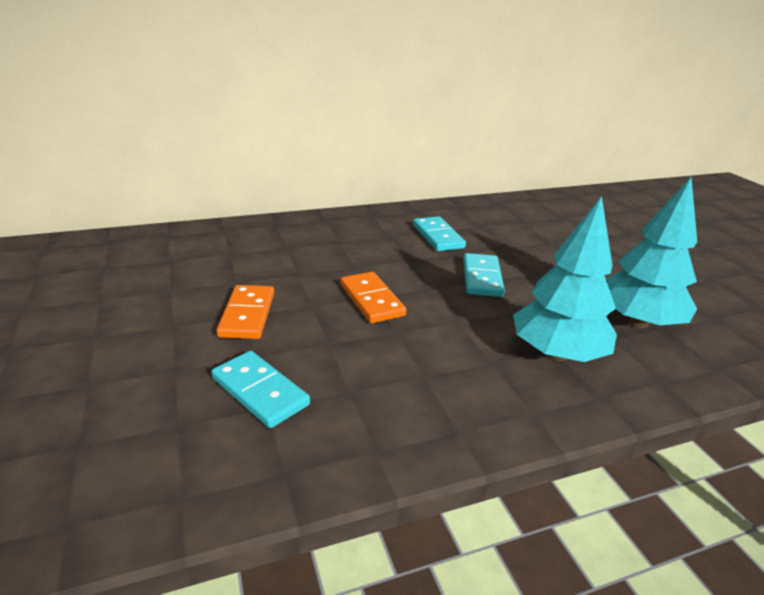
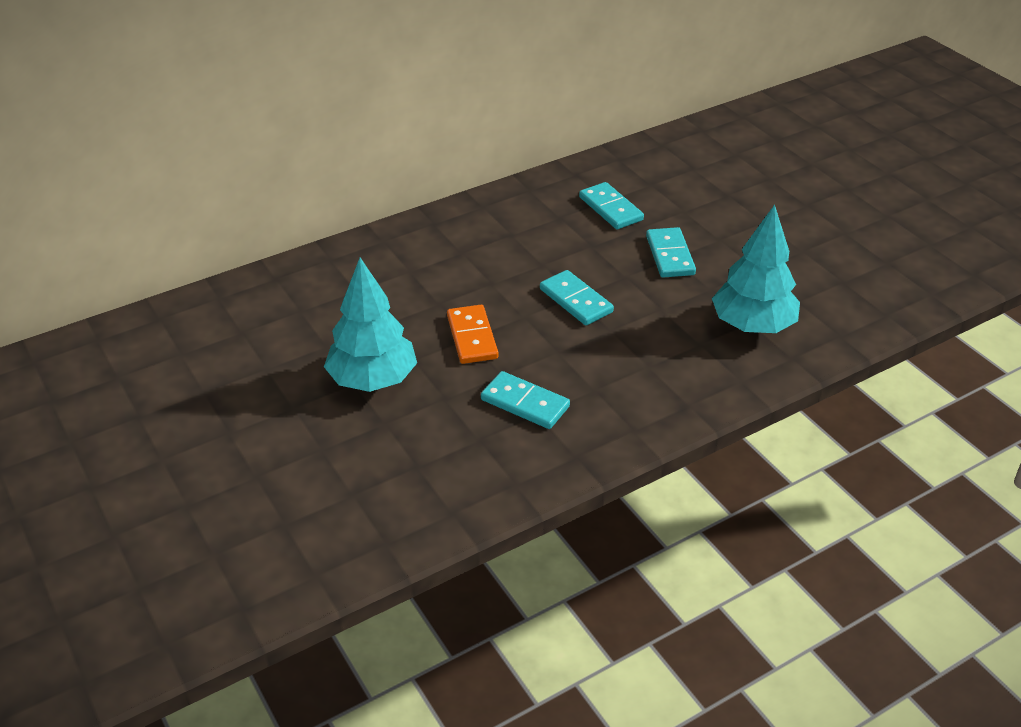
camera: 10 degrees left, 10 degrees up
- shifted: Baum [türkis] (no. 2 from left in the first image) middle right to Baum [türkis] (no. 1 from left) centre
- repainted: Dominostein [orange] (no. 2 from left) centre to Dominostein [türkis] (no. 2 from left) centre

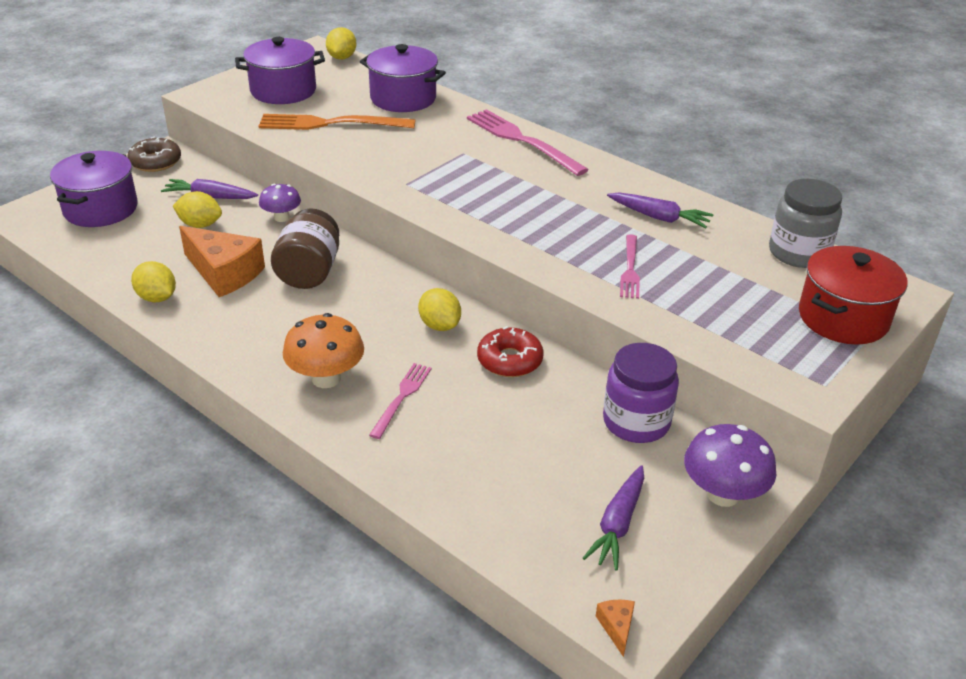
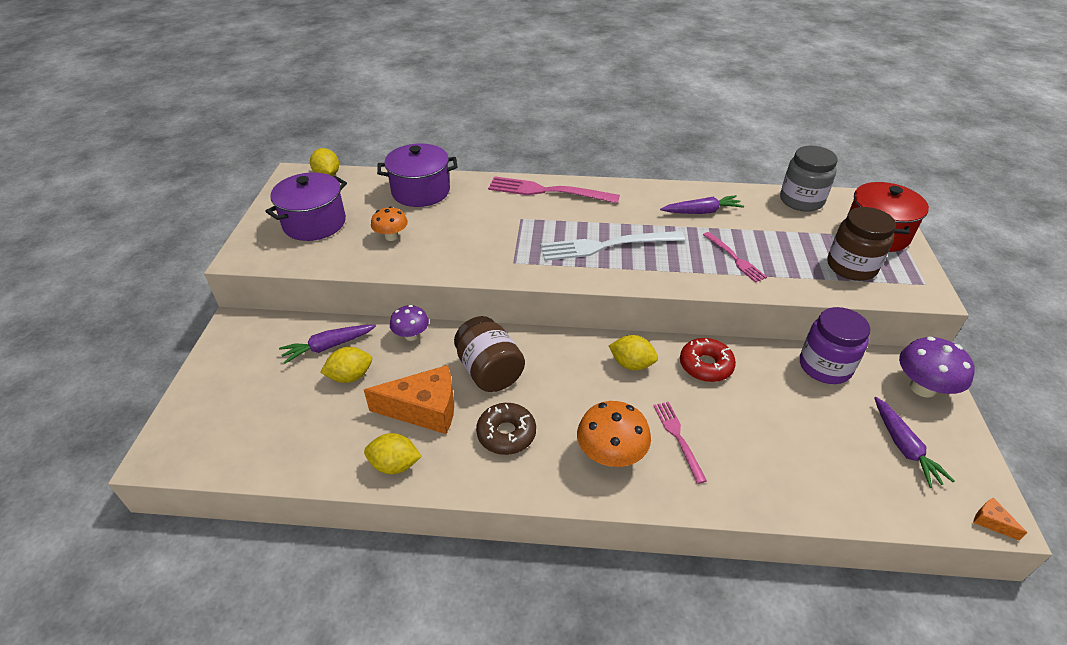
camera: 35 degrees left, 5 degrees up
- gone: Kochtopf [lila] (no. 1 from left) top left
- new: Gabel [weiß] centre
- new: Einmachglas [braun] (no. 2 from left) middle right
- shifted: Donut [braun] top left to centre
- swapped: Gabel [orange] top centre to Pilz [orange] (no. 1 from left) centre

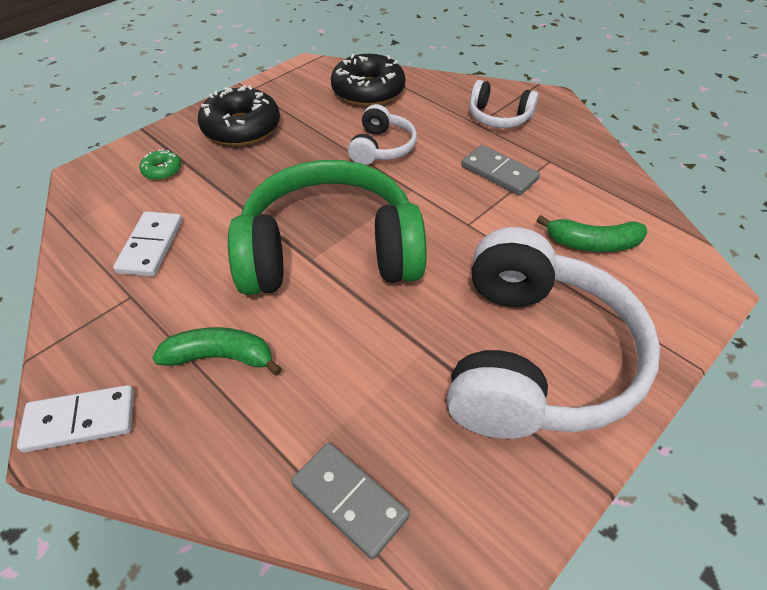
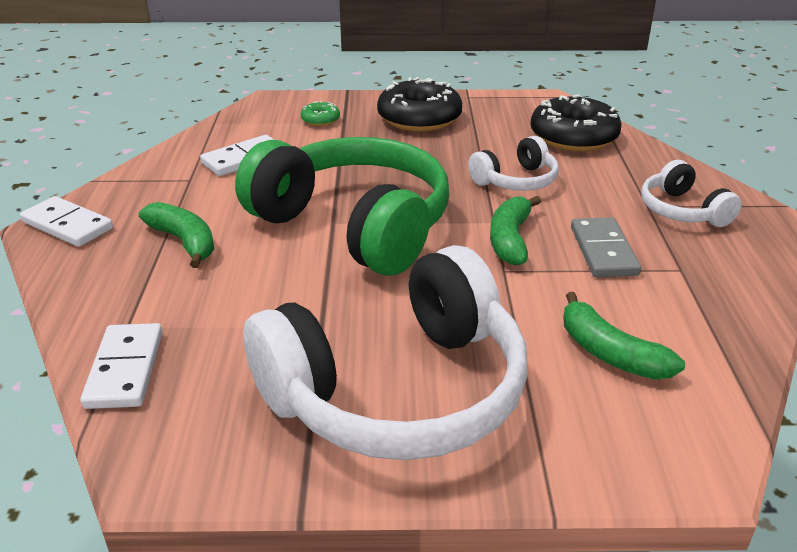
camera: 45 degrees right, 15 degrees down
- new: Banane [grün] (no. 2 from left) centre
- repainted: Dominostein [grau] (no. 1 from left) bottom centre to Dominostein [weiß] (no. 2 from left) middle left

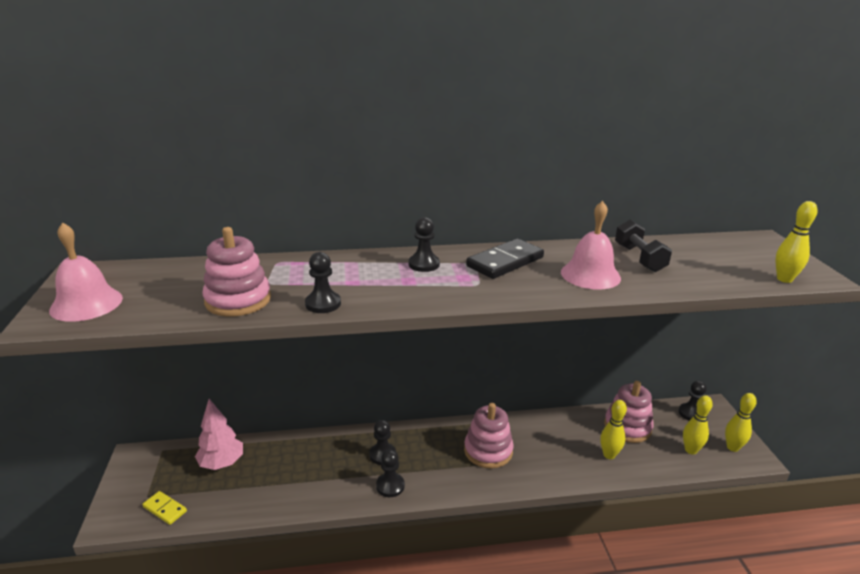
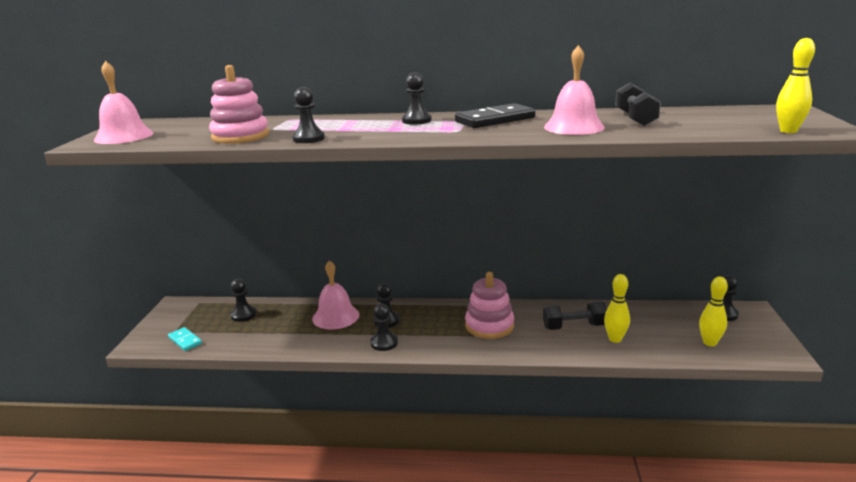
camera: 15 degrees right, 5 degrees down
- gone: Stapelspielzeug [rosa] (no. 3 from left) bottom right
- gone: Bowlingkegel [gelb] (no. 3 from left) bottom right
- new: Glocke [rosa] (no. 2 from left) centre
- new: Hantel [schwarz] (no. 1 from left) middle right
- swapped: Baum [rosa] bottom left to Bauer [schwarz] (no. 1 from left) middle left
- repainted: Dominostein [gelb] bottom left to Dominostein [türkis] bottom left

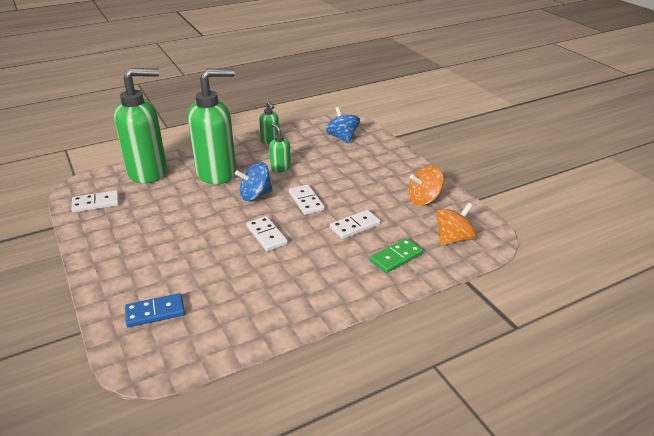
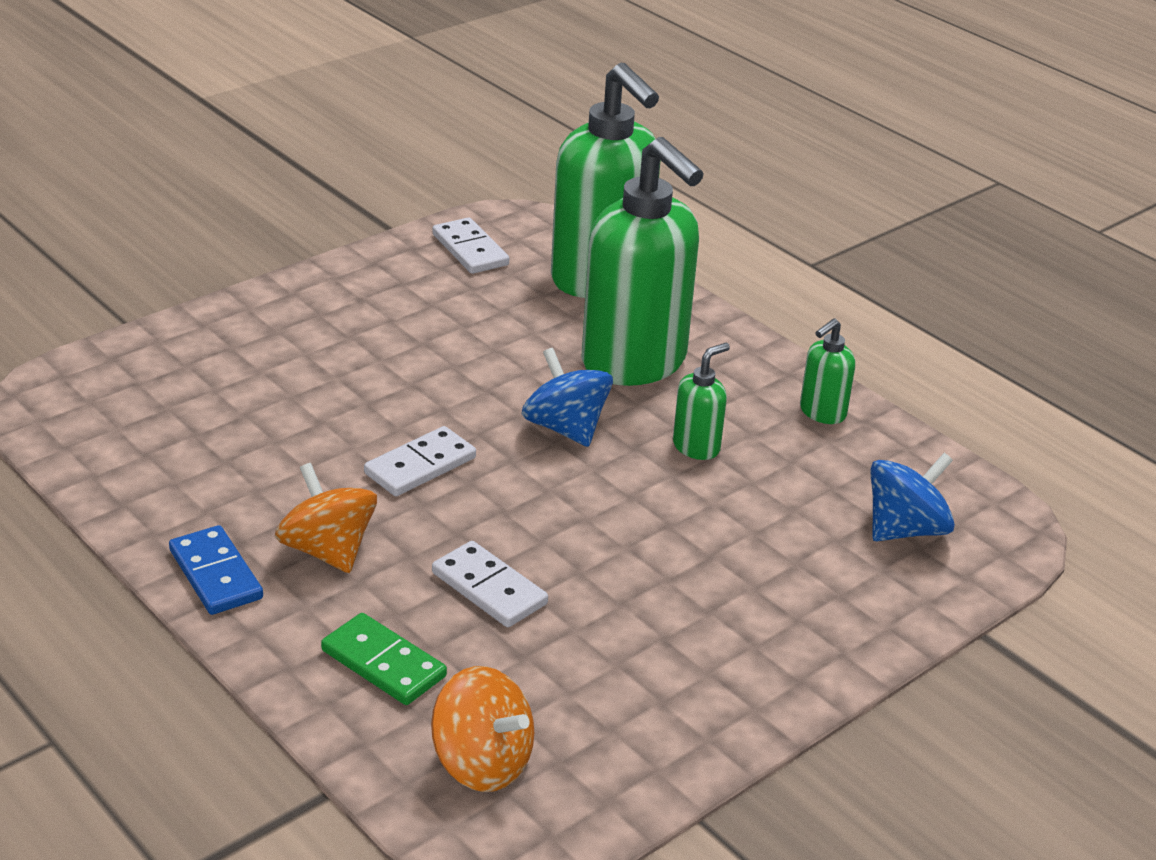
camera: 75 degrees right, 0 degrees up
- gone: Dominostein [weiß] (no. 3 from left) centre
- shifted: Dominostein [blau] bottom left to middle left
- shifted: Kreisel [orange] (no. 1 from left) centre to middle left

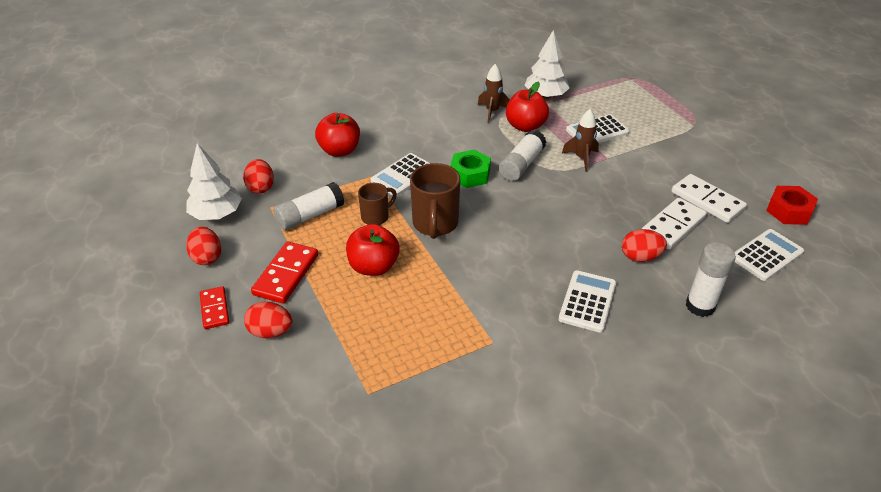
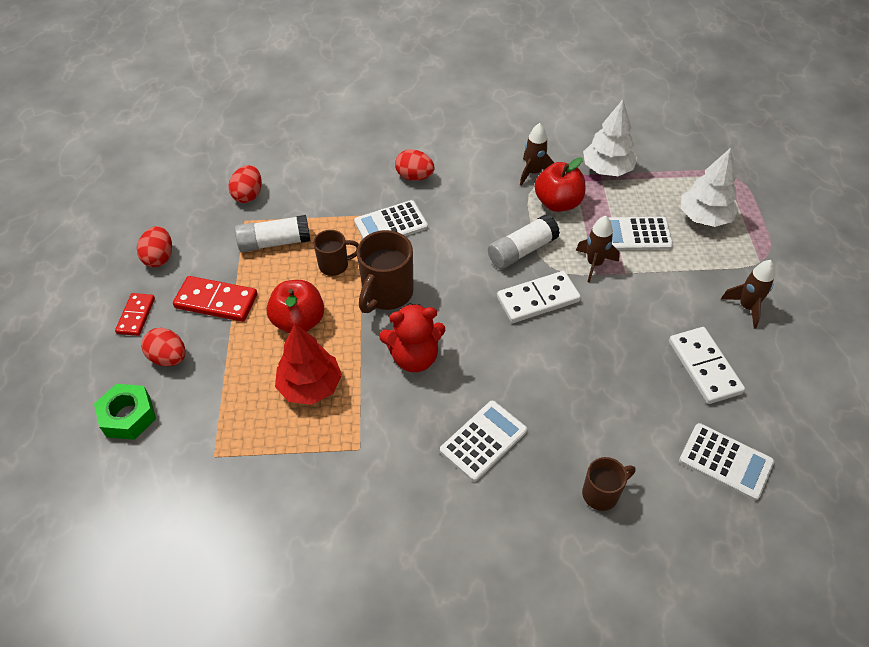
camera: 25 degrees right, 10 degrees up
- gone: Apfel [rot] (no. 1 from left) top centre
- gone: Sechskantmutter [rot] middle right
- new: Baum [rot] centre
- new: Teddybär [rot] centre
- new: Rakete [braun] (no. 3 from left) middle right
- shifted: Baum [weiß] (no. 1 from left in the first image) middle left to Baum [weiß] (no. 2 from left) top right
- shifted: Sechskantmutter [grün] centre to middle left
- shifted: Ei [rot] (no. 4 from left) middle right to top centre
- shifted: Dominostein [weiß] (no. 1 from left) middle right to centre
- swapped: Klebestift [weiß] (no. 3 from left) middle right to Tasse [braun] (no. 3 from left) bottom right
- rotated: Dominostein [rot] (no. 2 from left) middle left = middle left 60 degrees clockwise
- rotated: Taschenrechner [weiß] (no. 4 from left) middle right = bottom right 45 degrees clockwise

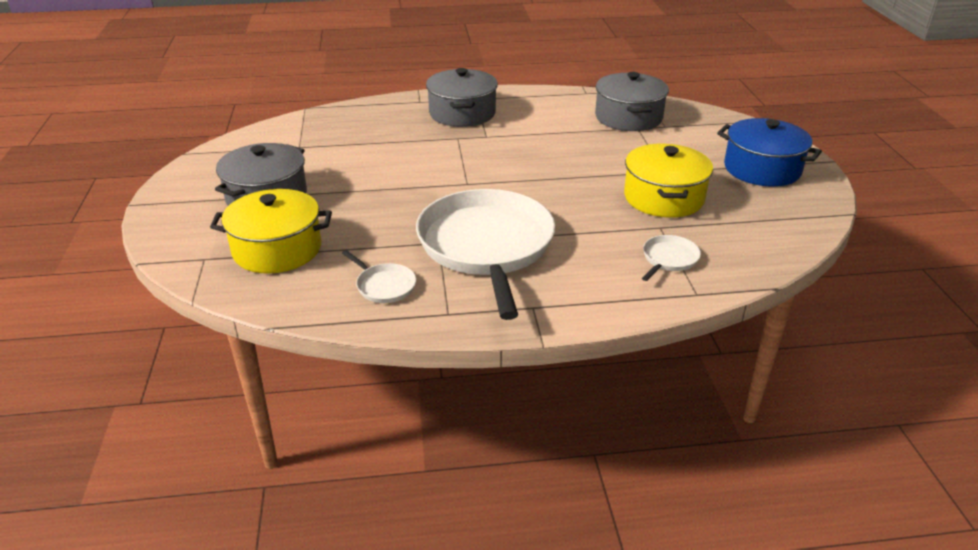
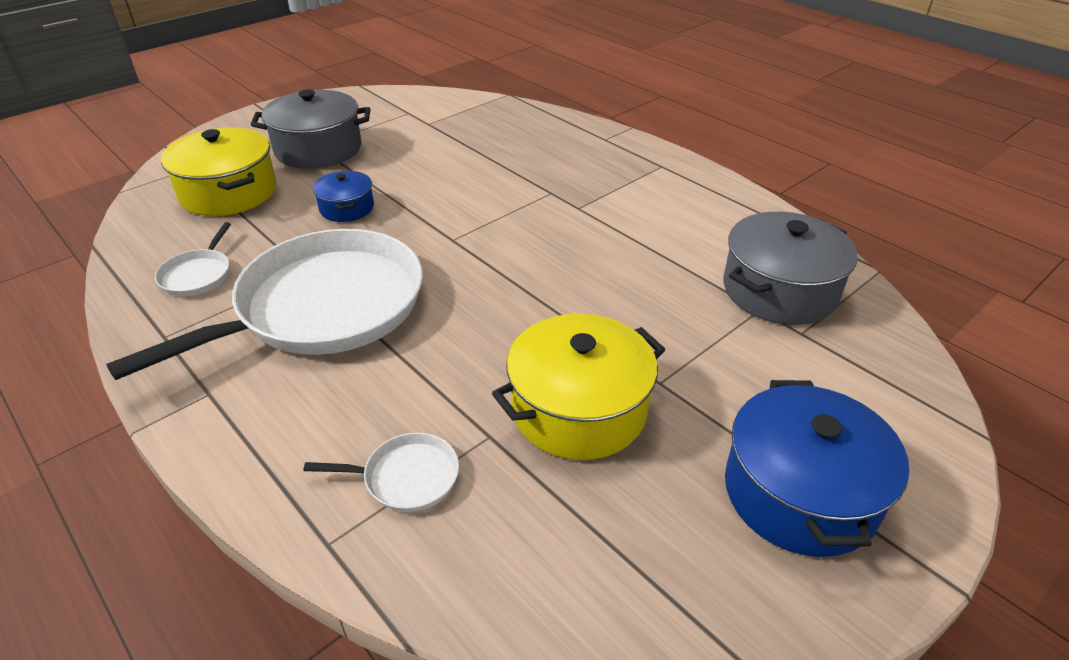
camera: 55 degrees right, 5 degrees up
- gone: Kochtopf [grau] (no. 2 from left) top centre
- new: Kochtopf [blau] (no. 1 from left) top left

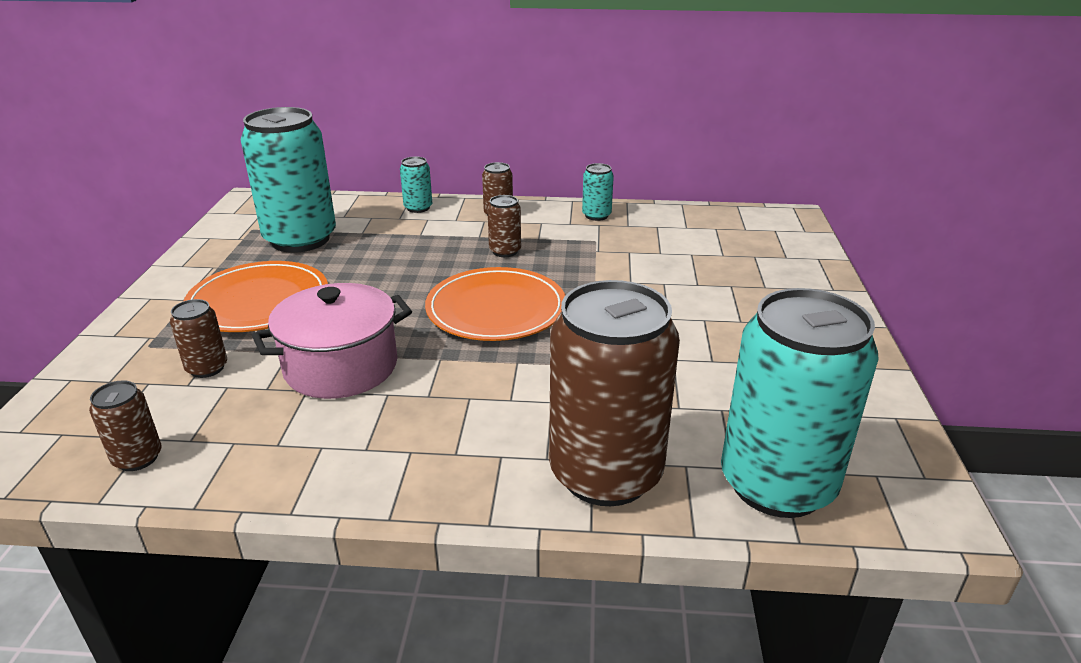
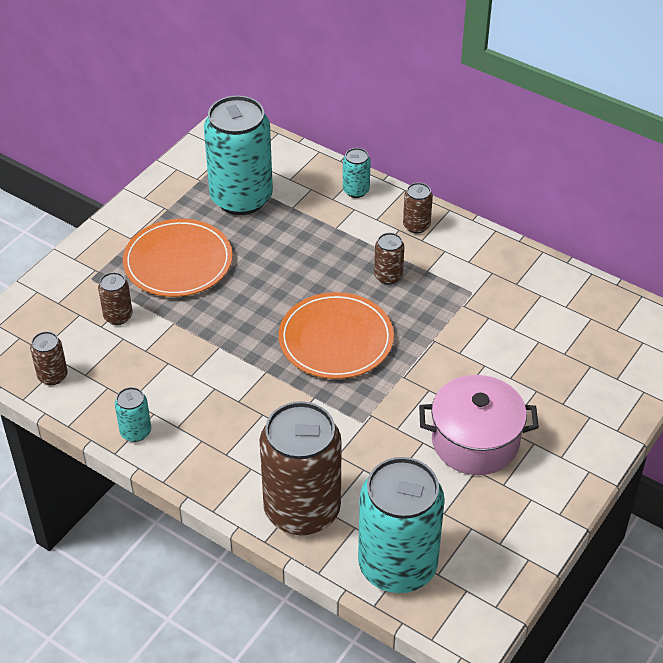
camera: 30 degrees right, 15 degrees up
- shifted: Kochtopf [rosa] middle left to middle right
- shifted: Dose [türkis] (no. 3 from left in the first image) top centre to Dose [türkis] (no. 1 from left) middle left

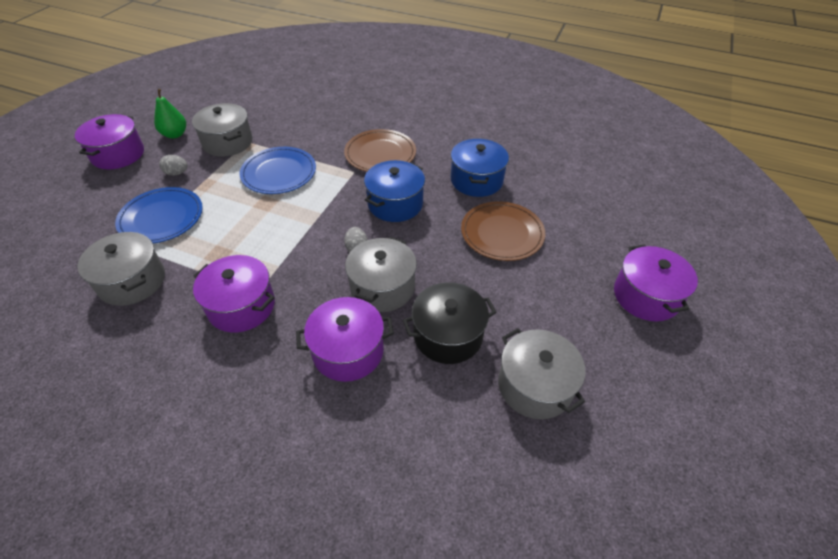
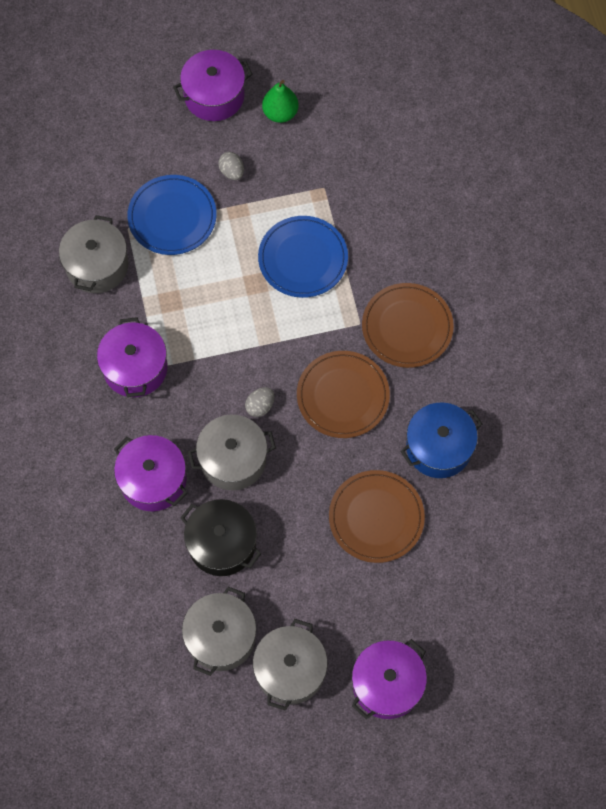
camera: 55 degrees right, 20 degrees up
- shifted: Kochtopf [grau] (no. 2 from left in the first image) top left to Kochtopf [grau] (no. 4 from left) bottom centre
- swapped: Kochtopf [blau] (no. 1 from left) centre to Teller [braun] (no. 1 from left) centre

